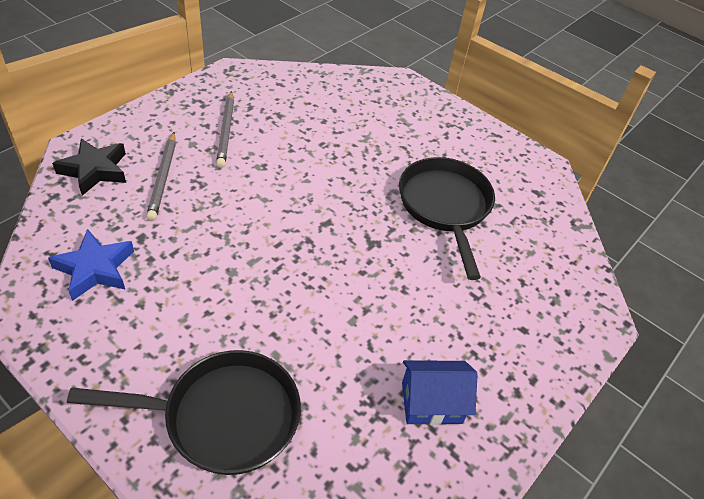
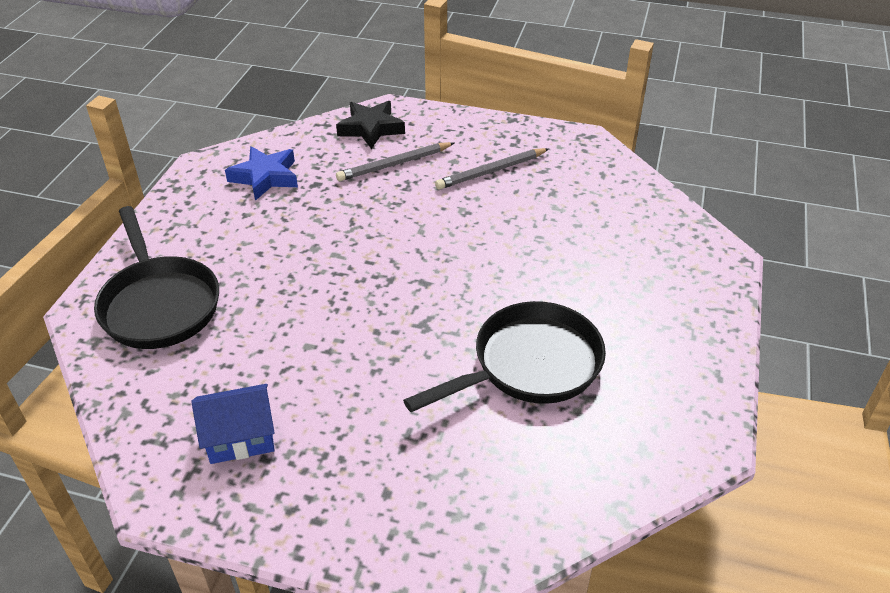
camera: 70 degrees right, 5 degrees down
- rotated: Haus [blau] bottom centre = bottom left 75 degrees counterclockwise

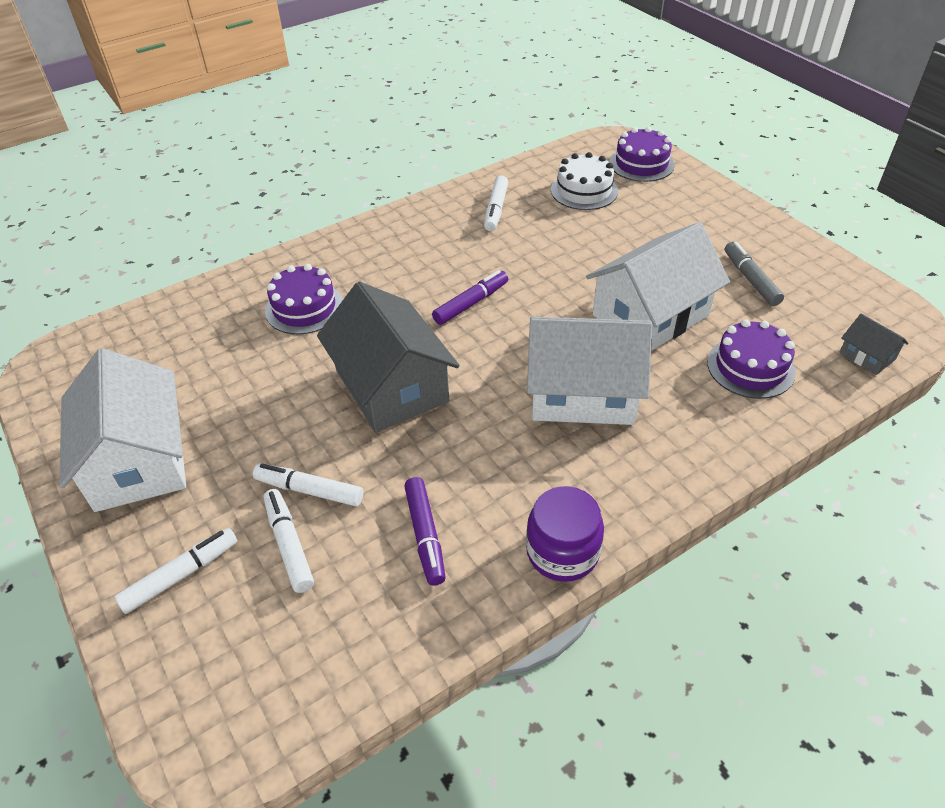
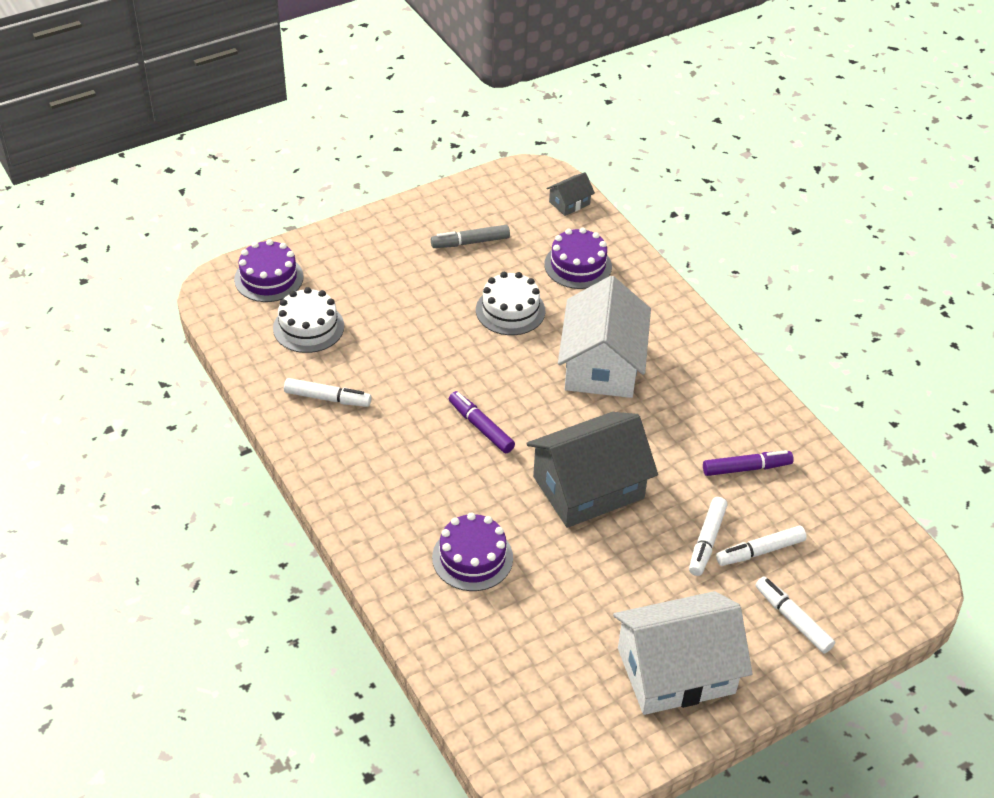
camera: 90 degrees left, 0 degrees up
- gone: Einmachglas [lila] centre
- swapped: Haus [weiß] (no. 3 from left) middle right to Kuchen [weiß] (no. 2 from left) centre

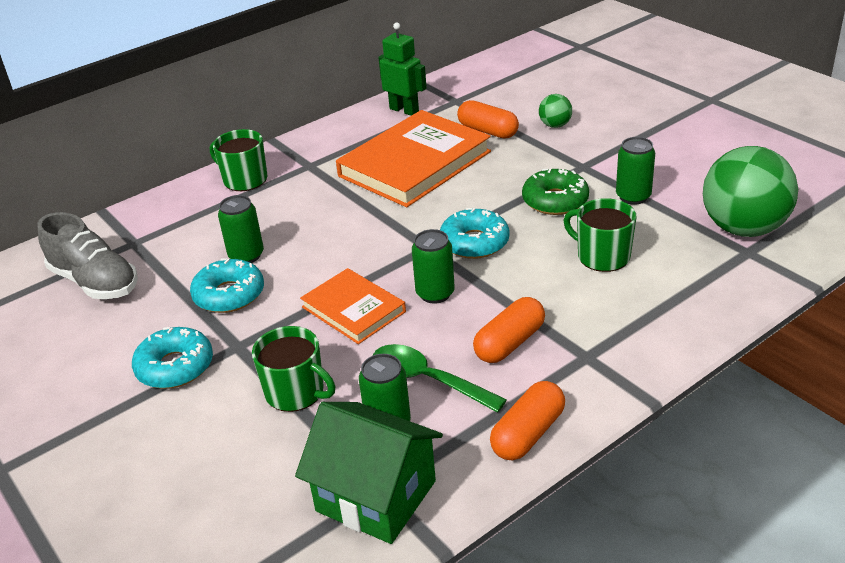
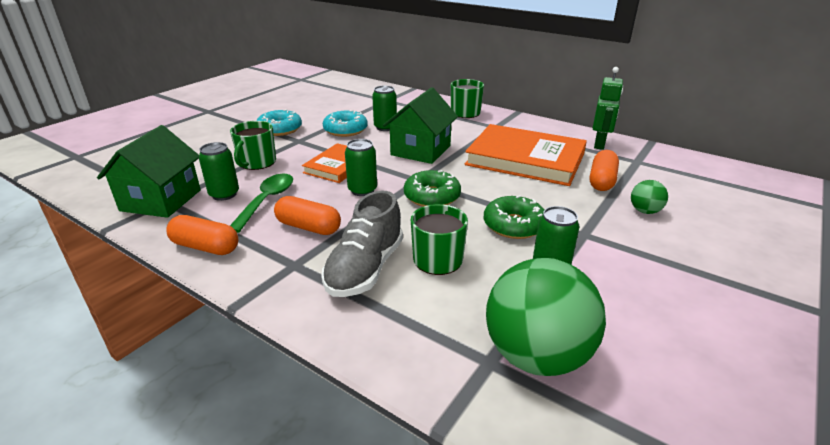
camera: 70 degrees right, 5 degrees down
- new: Haus [grün] (no. 2 from left) top centre
- shifted: Schuh [grau] middle left to centre
- repainted: Donut [türkis] (no. 3 from left) centre to Donut [grün] (no. 1 from left) centre

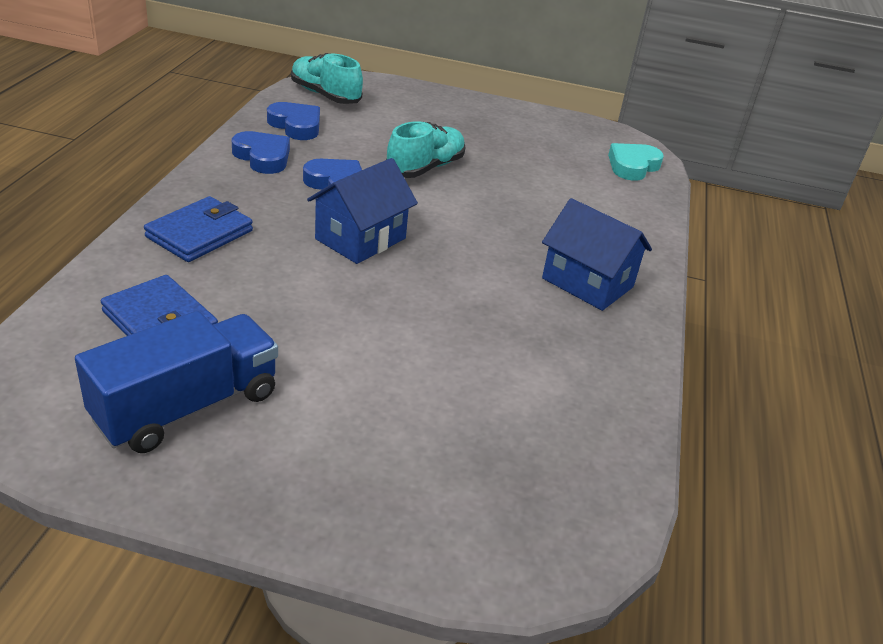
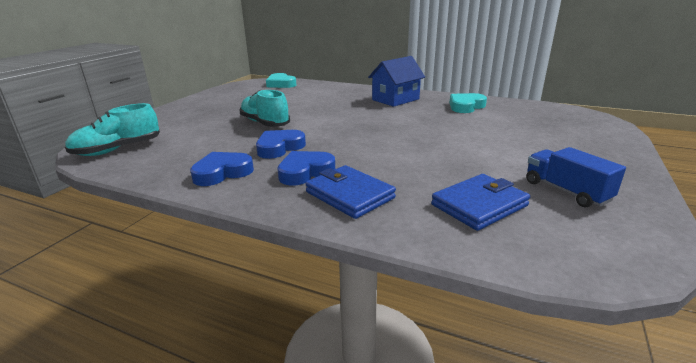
camera: 75 degrees left, 10 degrees down
- gone: Haus [blau] (no. 1 from left) top centre
- new: Herz [türkis] (no. 2 from left) top right
- shifted: Herz [blau] (no. 2 from left in the first image) top left to Herz [blau] (no. 3 from left) centre
- scaled: Lastwagen [blau] middle left = middle right x0.66

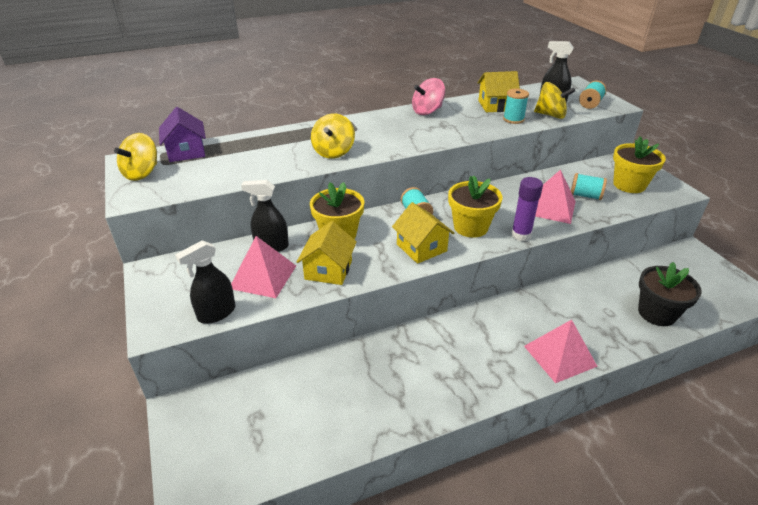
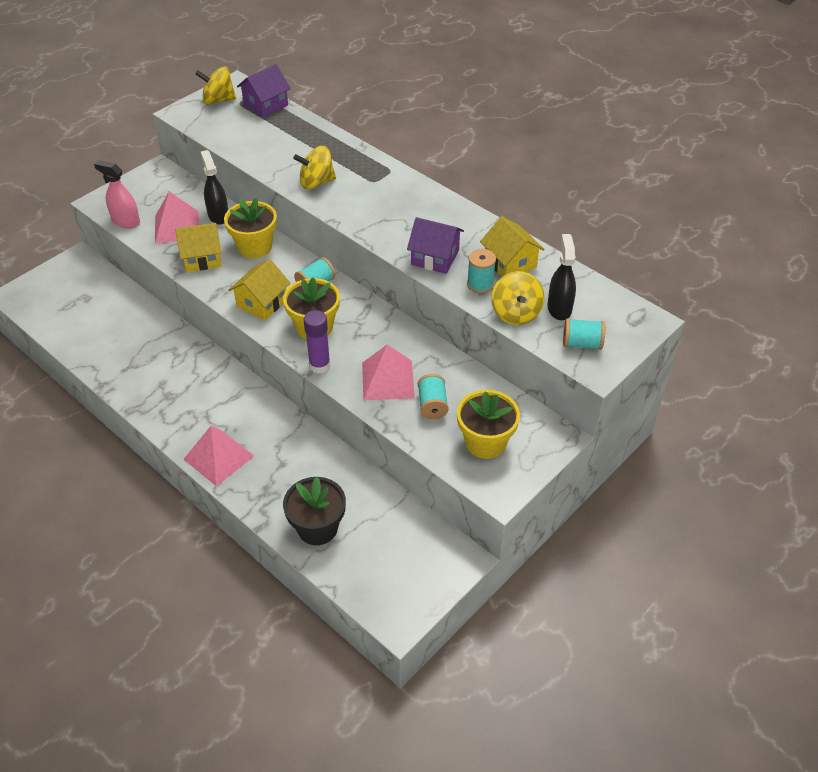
camera: 65 degrees right, 10 degrees up
- gone: Kreisel [rosa] top centre
- new: Haus [lila] (no. 2 from left) top centre
- repainted: Sprühflasche [schwarz] (no. 1 from left) middle left to Sprühflasche [rosa] top left

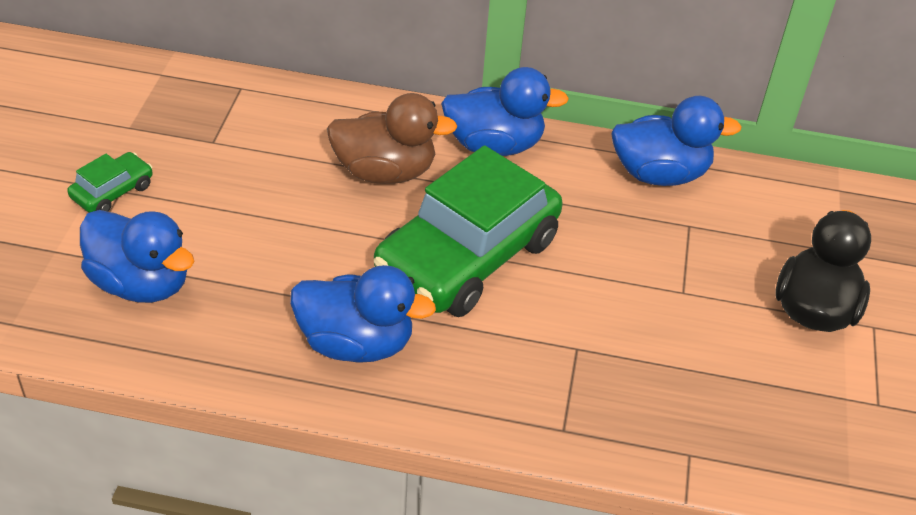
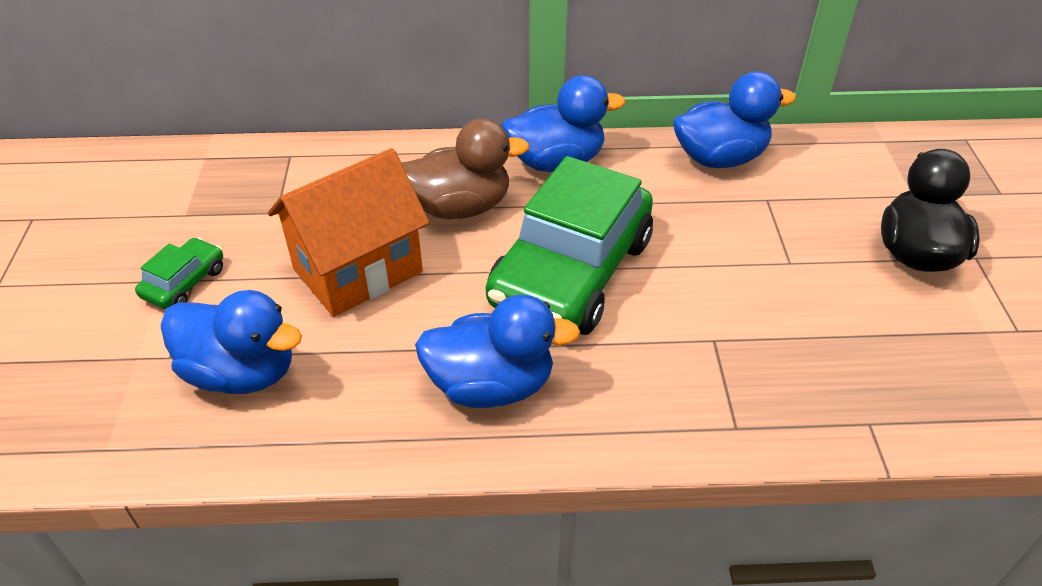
camera: 10 degrees left, 0 degrees up
- new: Haus [orange] centre

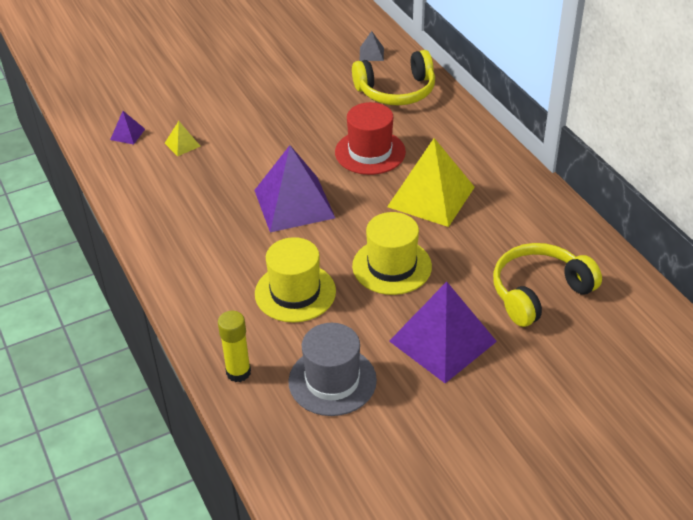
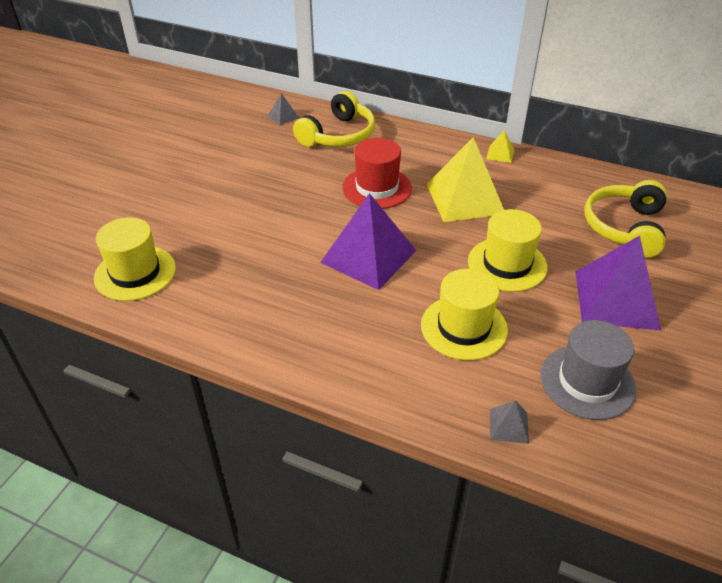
camera: 40 degrees left, 0 degrees up
- shifted: Pyramide [gelb] (no. 1 from left in the first image) top left to Pyramide [gelb] (no. 2 from left) top right
- swapped: Pyramide [lila] (no. 1 from left) top left to Hut [gelb] (no. 1 from left) middle left
- swapped: Klebestift [gelb] centre to Pyramide [grau] (no. 2 from left) bottom right

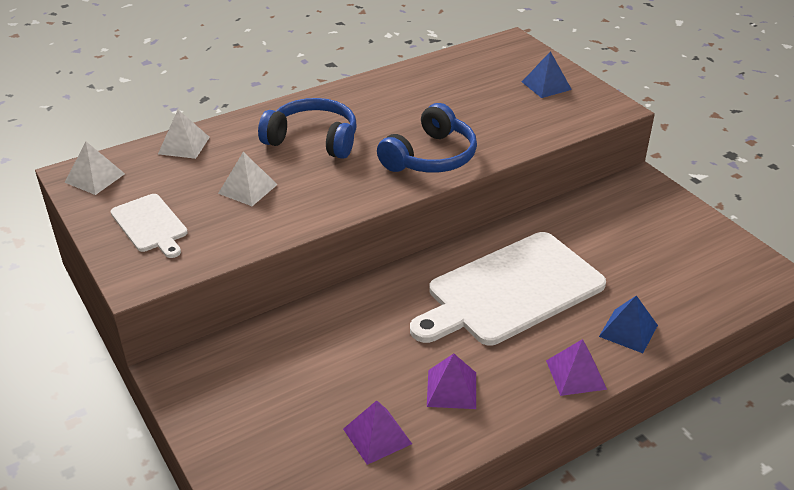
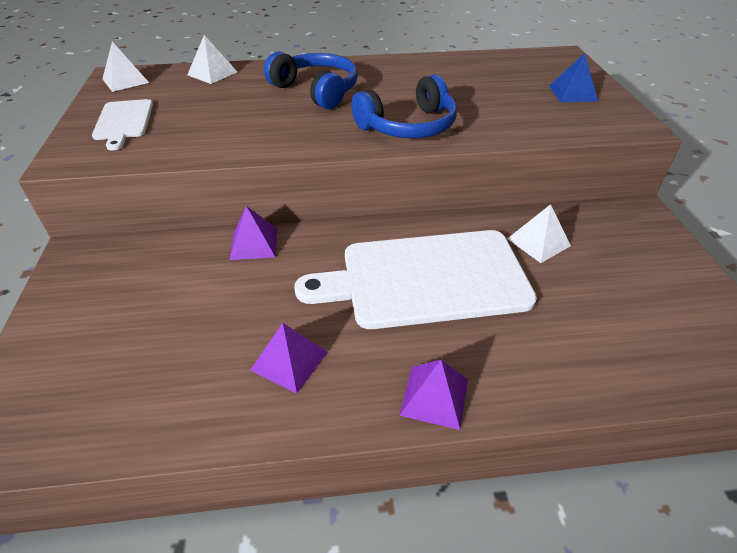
camera: 25 degrees right, 5 degrees up
- gone: Pyramide [blau] (no. 2 from left) middle right
- shifted: Pyramide [weiß] (no. 3 from left) middle left to middle right
- shifted: Pyramide [lila] (no. 1 from left) bottom centre to centre

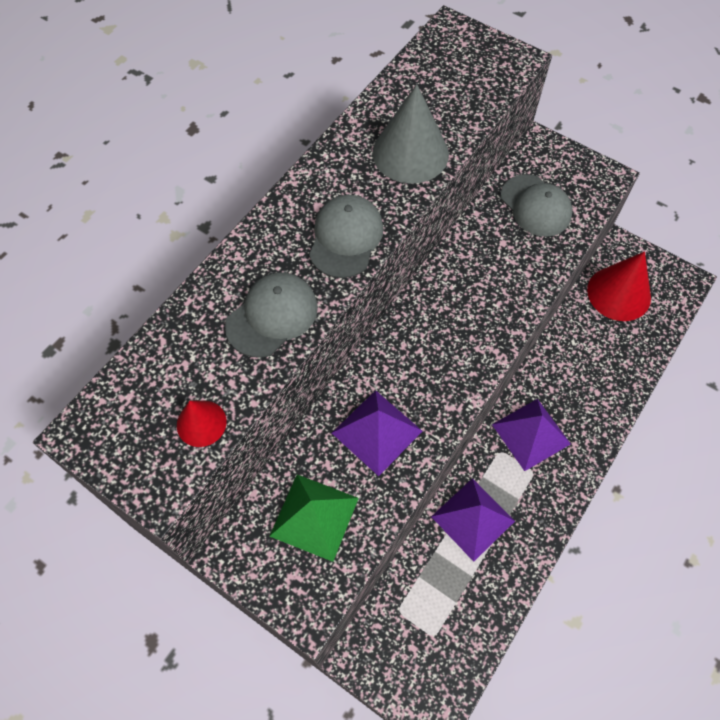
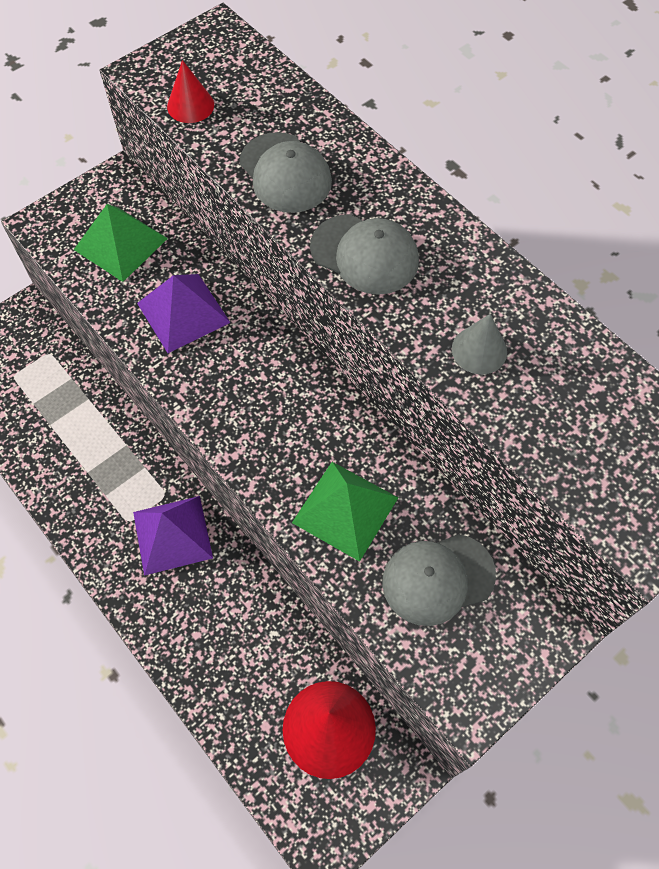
camera: 105 degrees right, 0 degrees up
- gone: Pyramide [lila] (no. 2 from left) bottom centre
- new: Pyramide [grün] (no. 2 from left) centre
- scaled: Kegel [grau] top centre = middle right x0.54

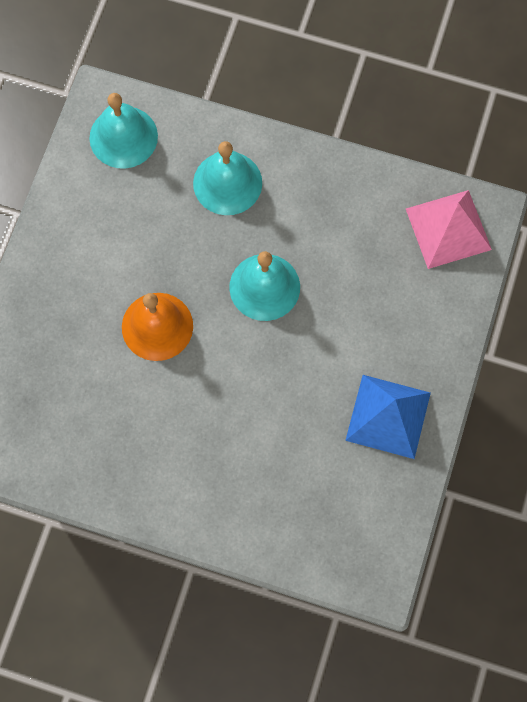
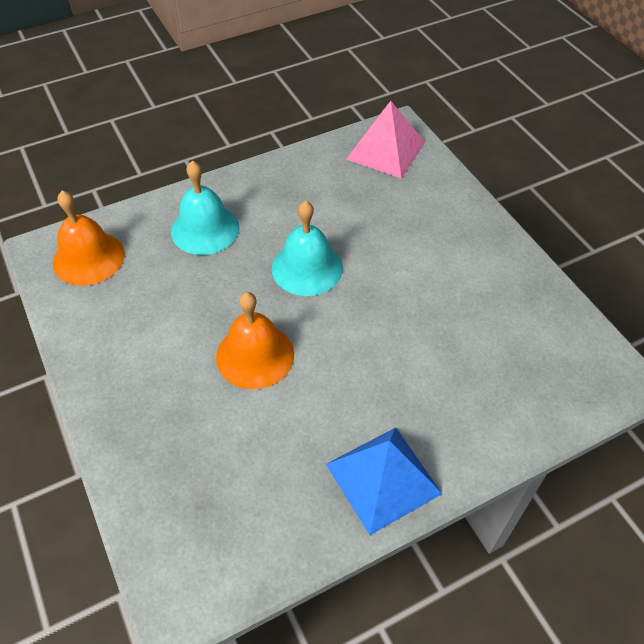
camera: 45 degrees left, 20 degrees down
- shifted: Pyramide [blau] middle right to bottom centre
- repainted: Glocke [türkis] (no. 1 from left) top left to Glocke [orange] (no. 1 from left) middle left

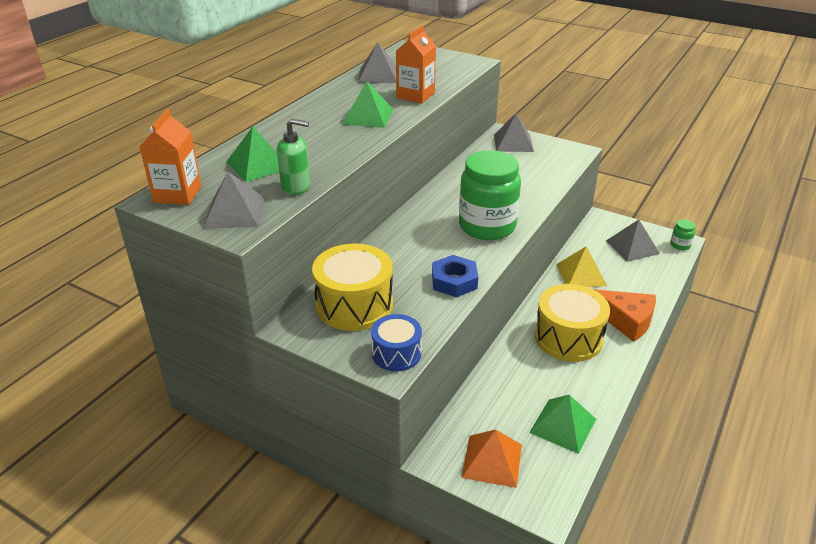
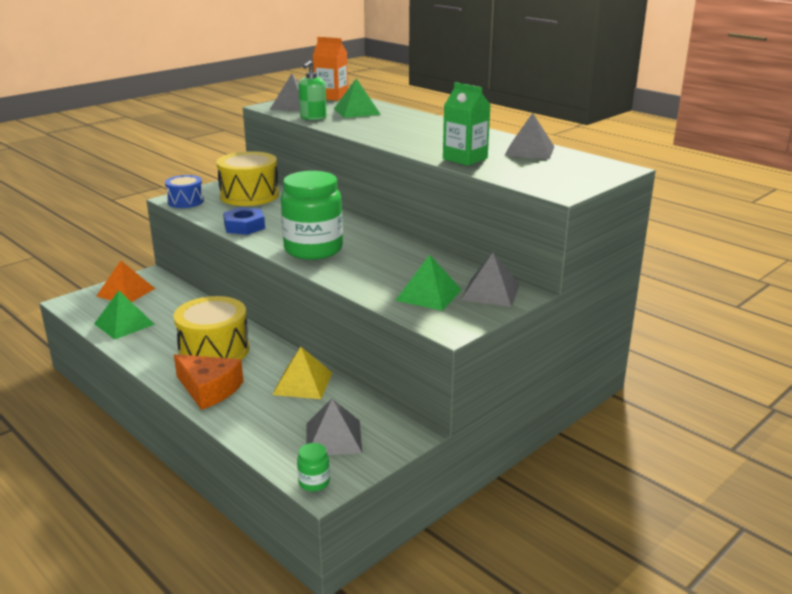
camera: 105 degrees right, 10 degrees down
- shifted: Pyramide [grün] (no. 2 from left in the first image) top centre to Pyramide [grün] (no. 3 from left) centre
- repainted: Getränkekarton [orange] (no. 2 from left) top centre to Getränkekarton [grün] top centre
- rotated: Käse [orange] middle right = middle left 105 degrees counterclockwise

